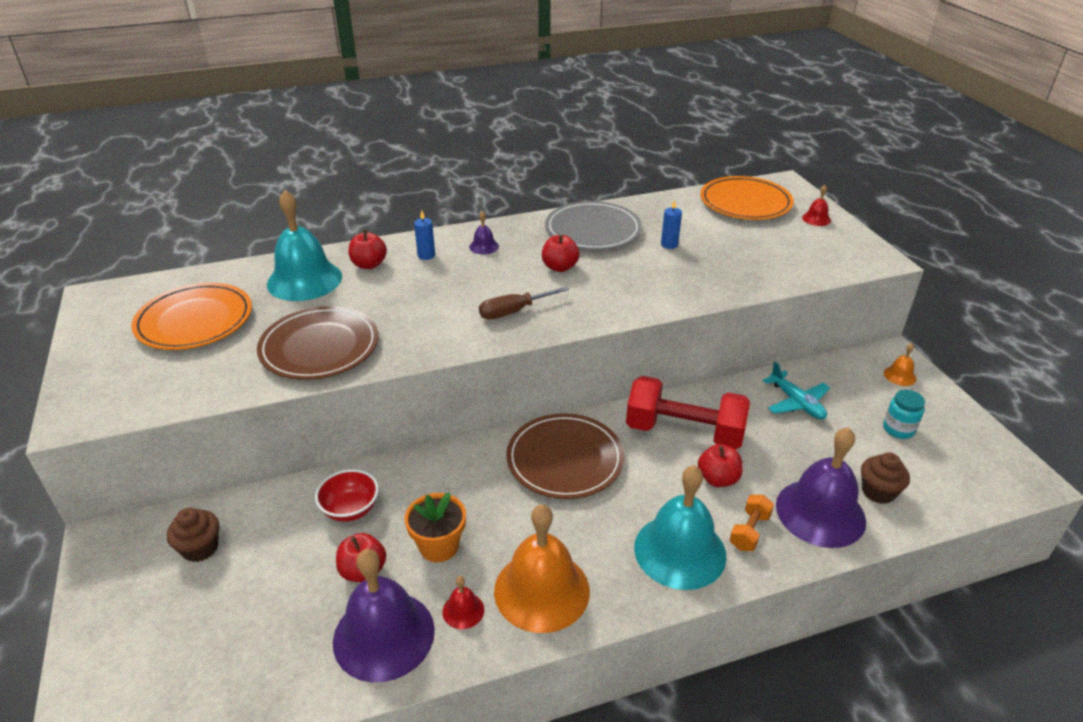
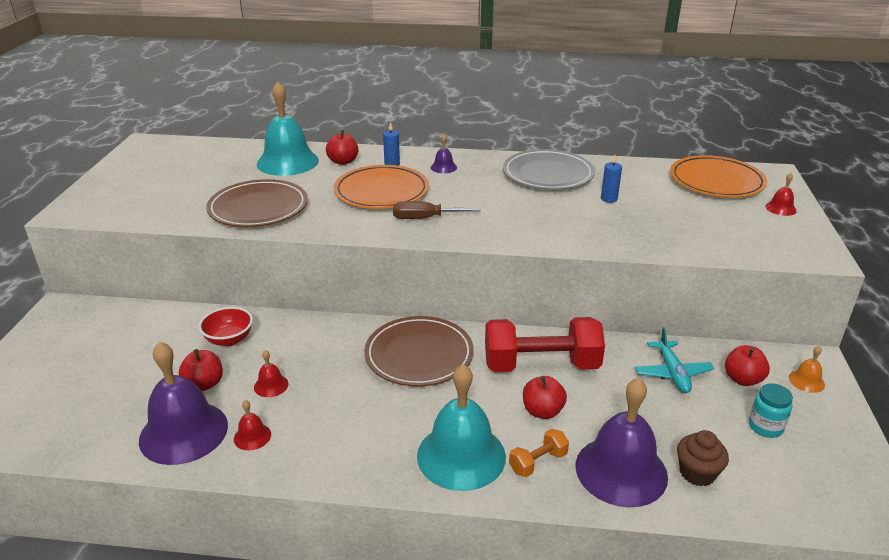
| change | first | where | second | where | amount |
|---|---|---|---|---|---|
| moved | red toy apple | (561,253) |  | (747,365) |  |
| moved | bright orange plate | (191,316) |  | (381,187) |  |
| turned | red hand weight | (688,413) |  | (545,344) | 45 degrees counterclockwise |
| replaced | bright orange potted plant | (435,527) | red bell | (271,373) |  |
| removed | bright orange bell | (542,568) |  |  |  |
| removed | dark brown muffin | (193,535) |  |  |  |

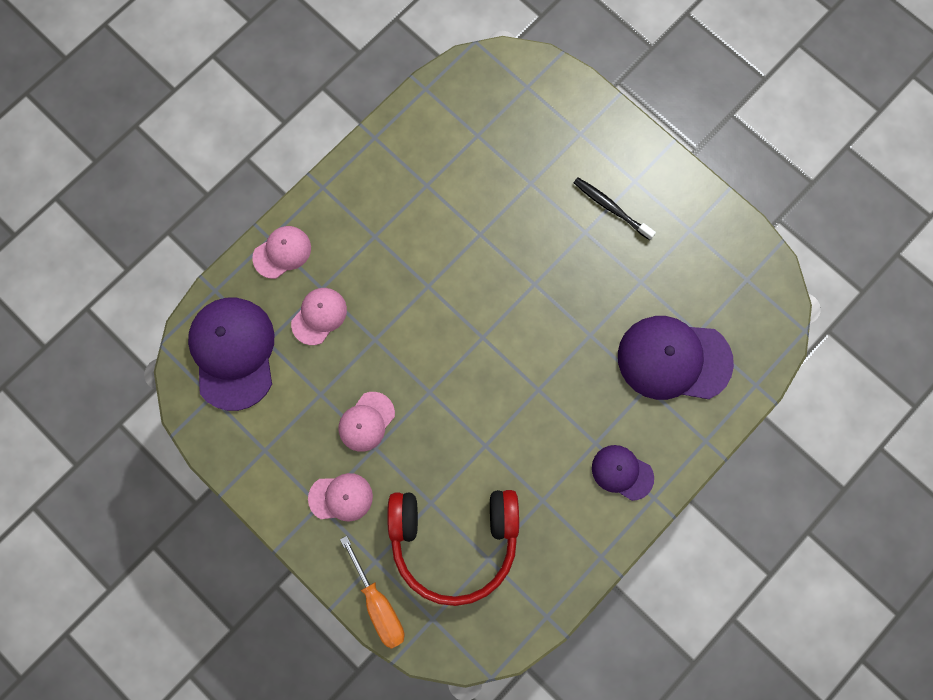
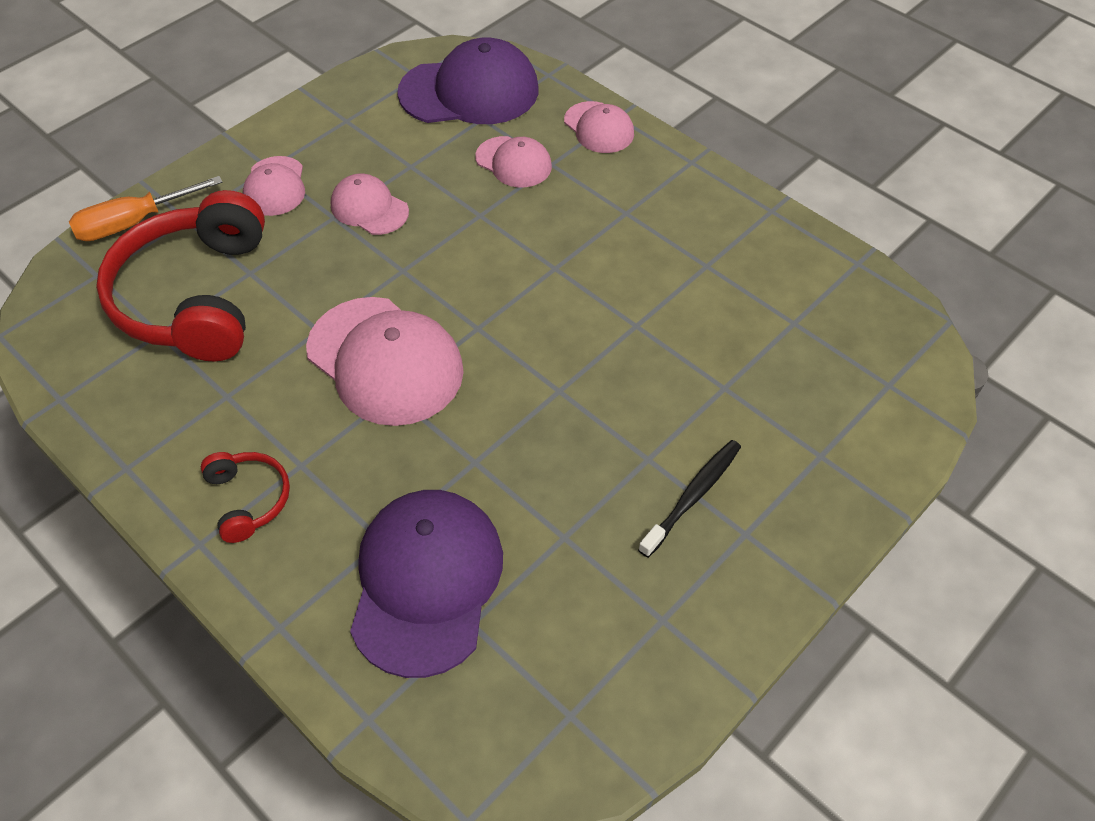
| change | first | where | second | where | amount |
|---|---|---|---|---|---|
| replaced | purple cap | (623,473) | red headset | (245,497) |  |
| added |  |  | rosy cap | (385,361) |  |

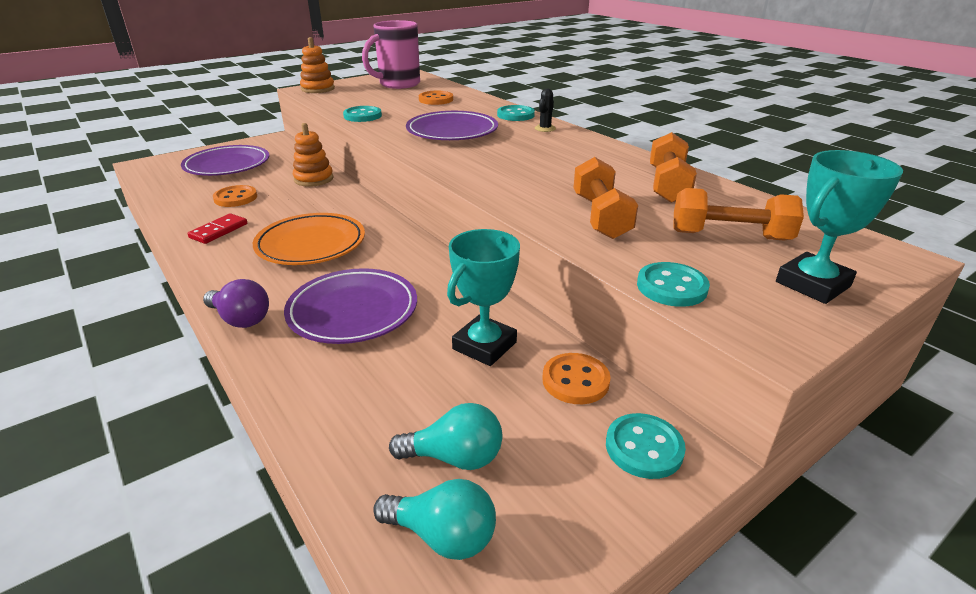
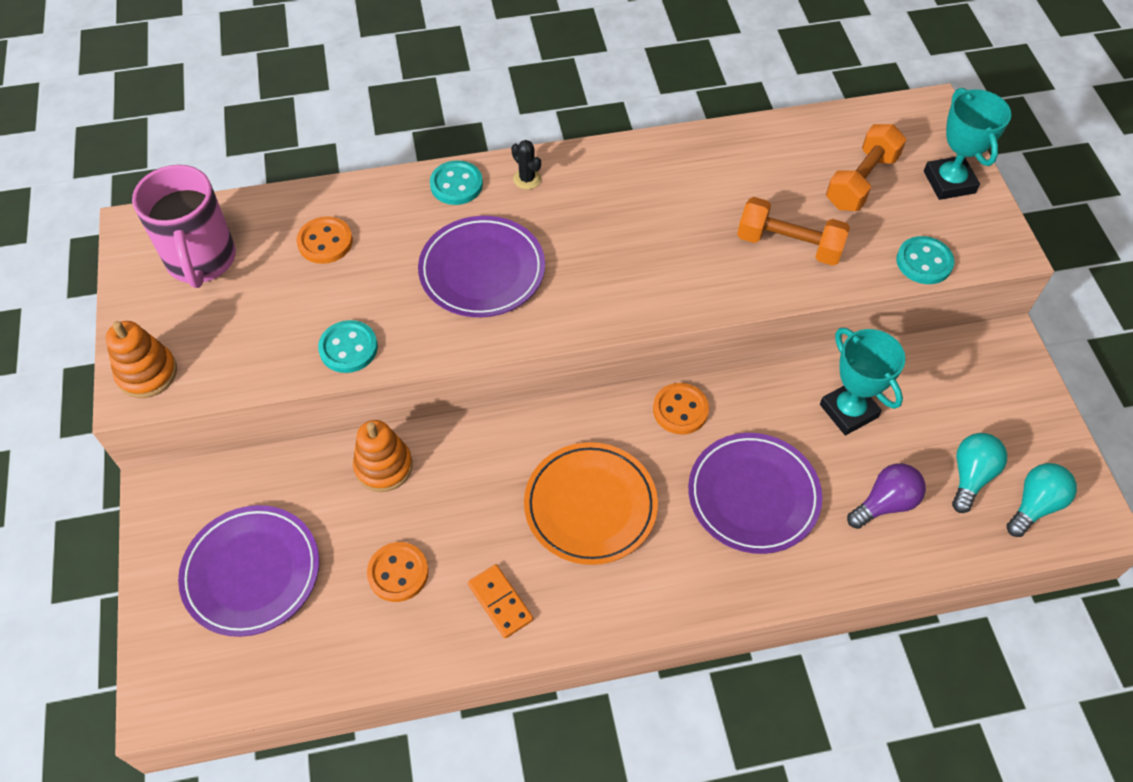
| change | first | where | second | where | amount |
|---|---|---|---|---|---|
| removed | bright orange hand weight | (673,167) |  |  |  |
| recoloured | red domino | (217,228) | bright orange domino | (500,601) |  |
| moved | purple lightbulb | (236,303) |  | (886,496) |  |
| moved | bright orange shirt button | (576,378) |  | (681,408) |  |
| removed | turquoise shirt button | (646,446) |  |  |  |

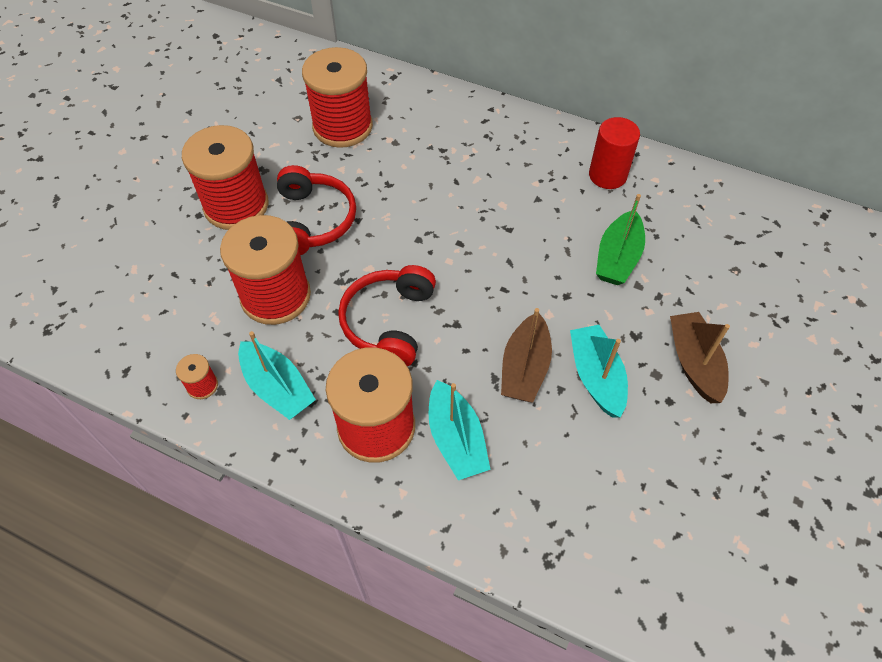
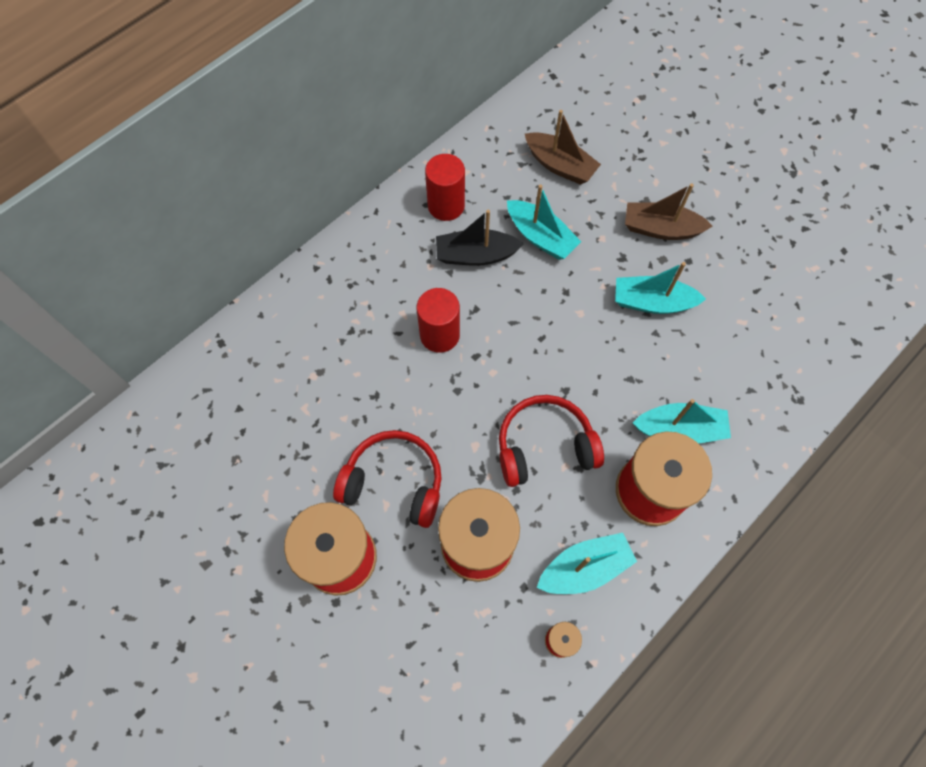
| change | first | where | second | where | amount |
|---|---|---|---|---|---|
| removed | red reel of thread | (337,97) |  |  |  |
| recoloured | green boat | (620,239) | turquoise boat | (544,222) |  |
| turned | red headset | (387,315) |  | (551,441) | 135 degrees clockwise |
| moved | dark brown boat | (526,355) |  | (563,147) |  |
| added |  |  | jet-black boat | (480,238) |  |
| added |  |  | red solid cylinder | (438,320) |  |

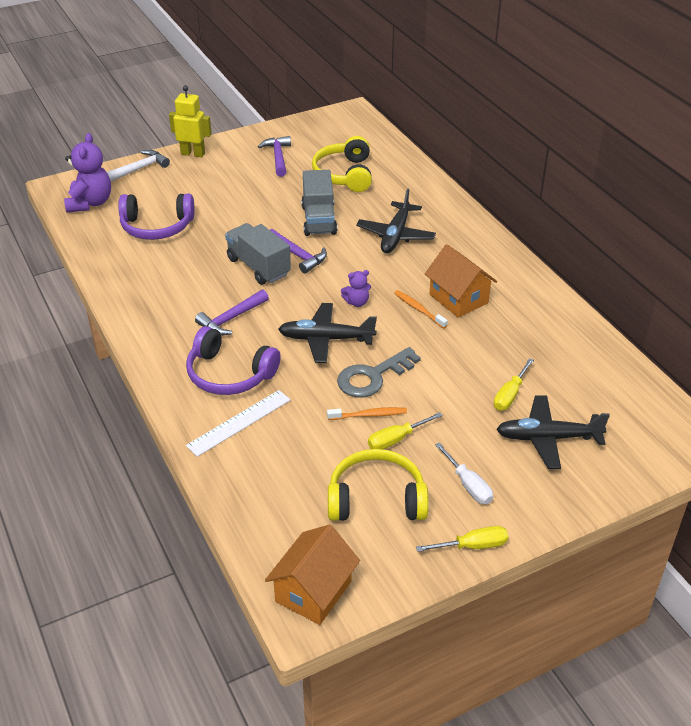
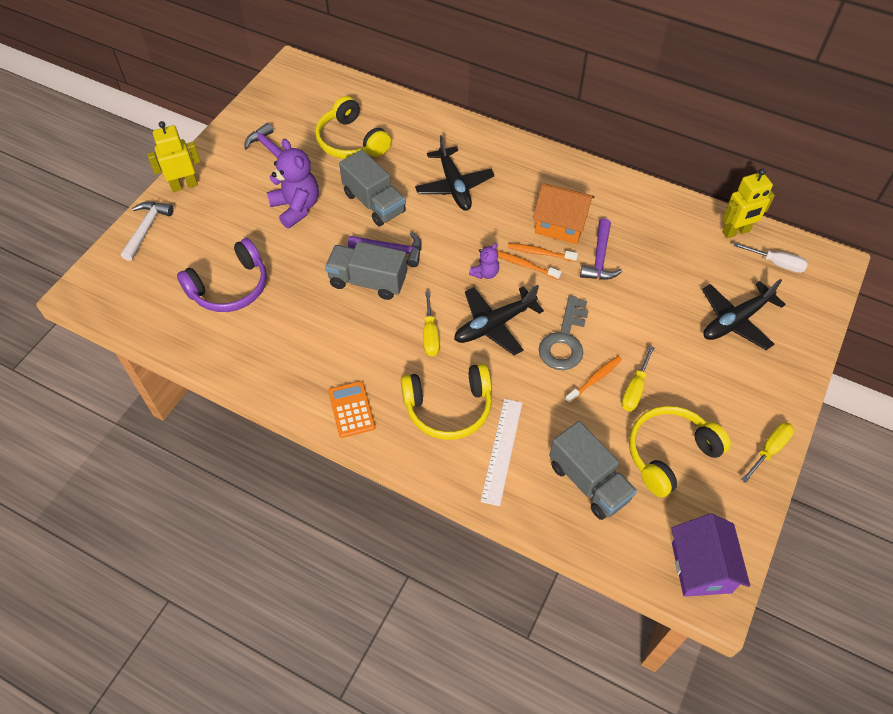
| change | first | where | second | where | amount |
|---|---|---|---|---|---|
| moved | purple stuffed bear | (87,173) |  | (293,183) |  |
| moved | purple claw hammer | (232,313) |  | (601,249) |  |
| recoloured | purple headset | (233,360) | yellow headset | (446,401) |  |
| moved | yellow hand screwdriver | (514,384) |  | (431,324) |  |
| moved | snow-white hand screwdriver | (464,473) |  | (771,258) |  |
| recoloured | bright orange toy house | (312,575) | purple toy house | (710,555) |  |
| added |  |  | yellow toy robot | (748,204) |  |
| added |  |  | bright orange tooth brush | (529,265) |  |
| added |  |  | bright orange pocket calculator | (352,409) |  |
| added |  |  | gray toy truck | (593,470) |  |

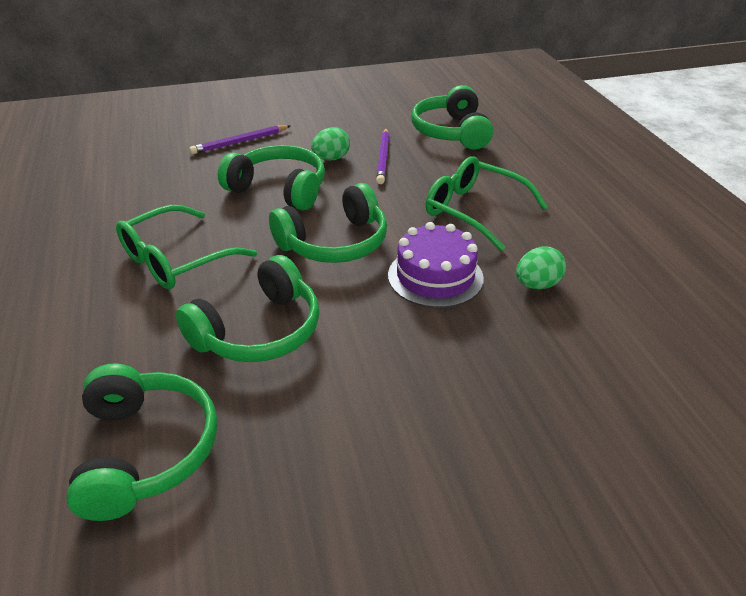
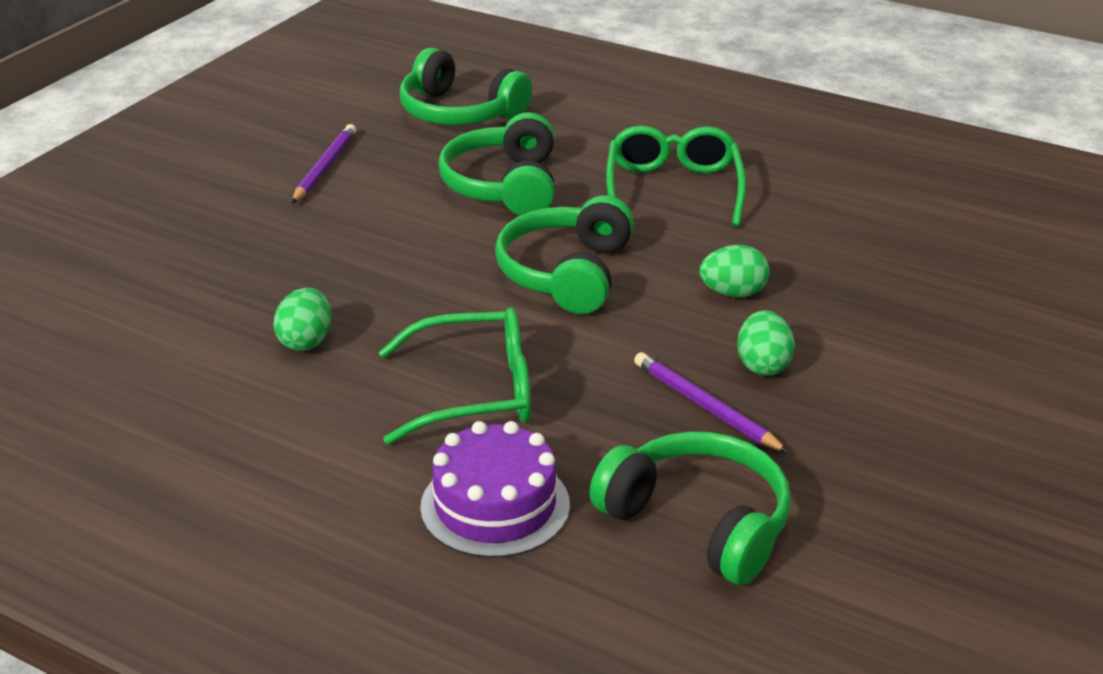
| change | first | where | second | where | amount |
|---|---|---|---|---|---|
| moved | purple wooden pencil | (239,139) |  | (324,164) |  |
| replaced | green headset | (271,178) | green toy egg | (734,271) |  |
| moved | purple cake | (436,265) |  | (495,489) |  |

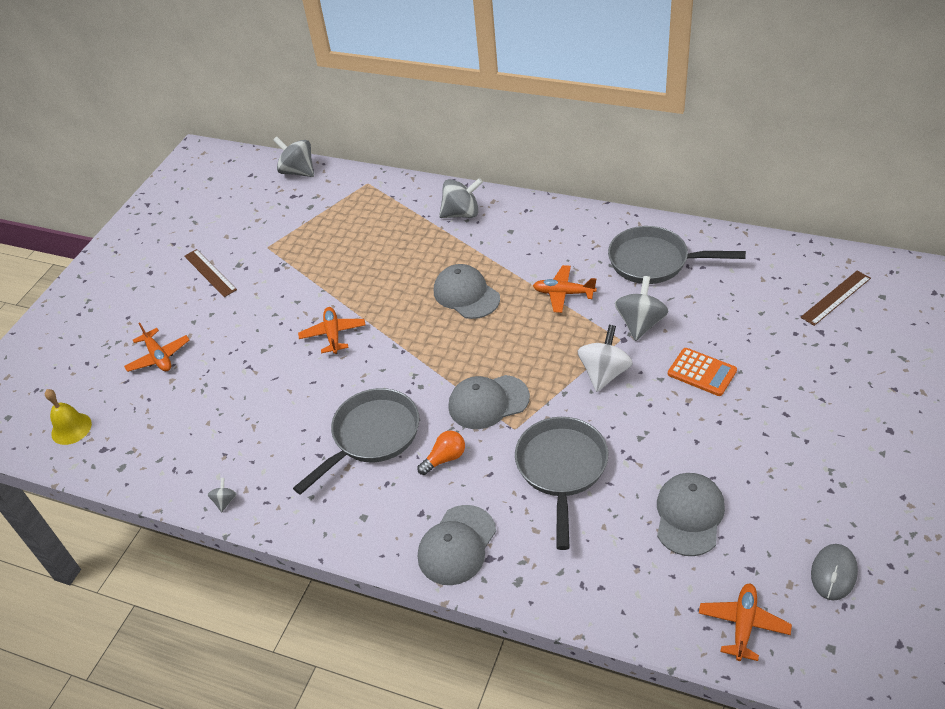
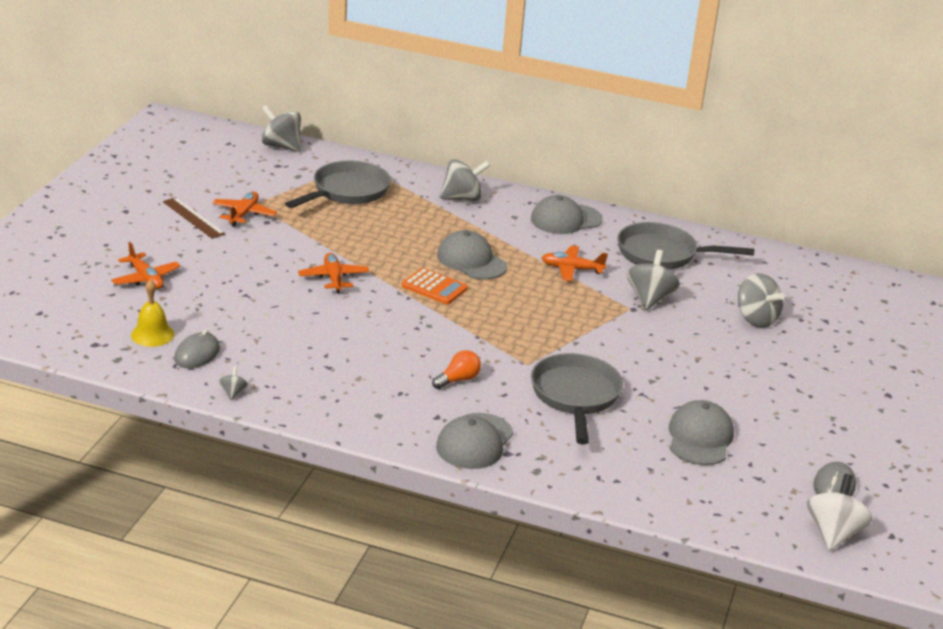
| change | first | where | second | where | amount |
|---|---|---|---|---|---|
| removed | dark brown straightedge | (835,298) |  |  |  |
| moved | snow-white toy top | (605,358) |  | (840,512) |  |
| moved | bright orange pocket calculator | (702,372) |  | (435,286) |  |
| moved | gray cap | (489,402) |  | (567,214) |  |
| moved | gray pan | (356,441) |  | (338,184) |  |
| moved | yellow bell | (68,417) |  | (152,313) |  |
| moved | bright orange toy plane | (745,622) |  | (244,209) |  |
| added |  |  | gray toy top | (761,300) |  |
| added |  |  | gray PC mouse | (197,349) |  |

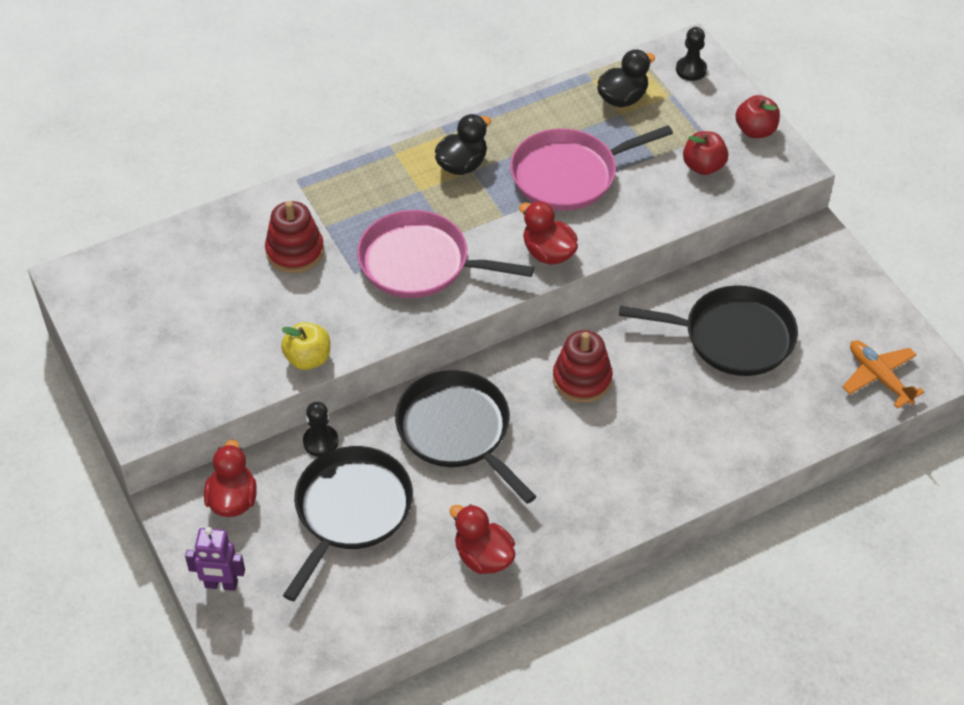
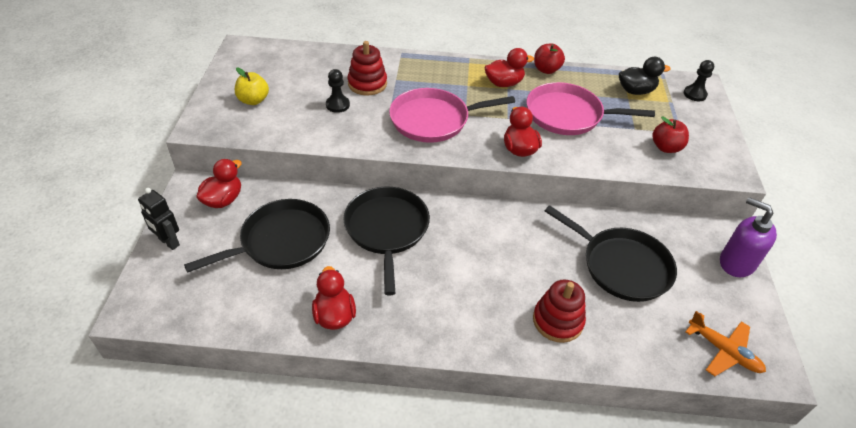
| change | first | where | second | where | amount |
|---|---|---|---|---|---|
| moved | red toy apple | (757,116) |  | (549,59) |  |
| recoloured | jet-black toy duck | (463,144) | red toy duck | (509,67) |  |
| turned | rosy pan | (445,254) |  | (452,115) | 60 degrees counterclockwise |
| moved | yellow toy apple | (305,346) |  | (252,86) |  |
| moved | red ring stacker | (583,366) |  | (559,311) |  |
| turned | bright orange toy plane | (883,374) |  | (725,343) | 135 degrees clockwise |
| moved | jet-black chess pawn | (321,429) |  | (338,91) |  |
| recoloured | purple toy robot | (215,559) | jet-black toy robot | (159,219) |  |
| added |  |  | purple pump bottle | (748,237) |  |

